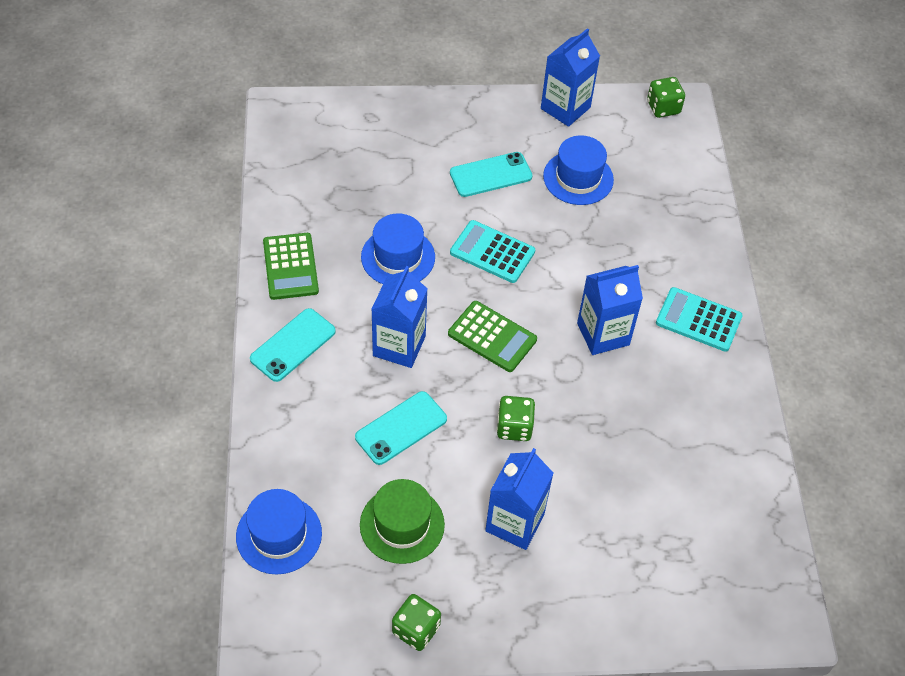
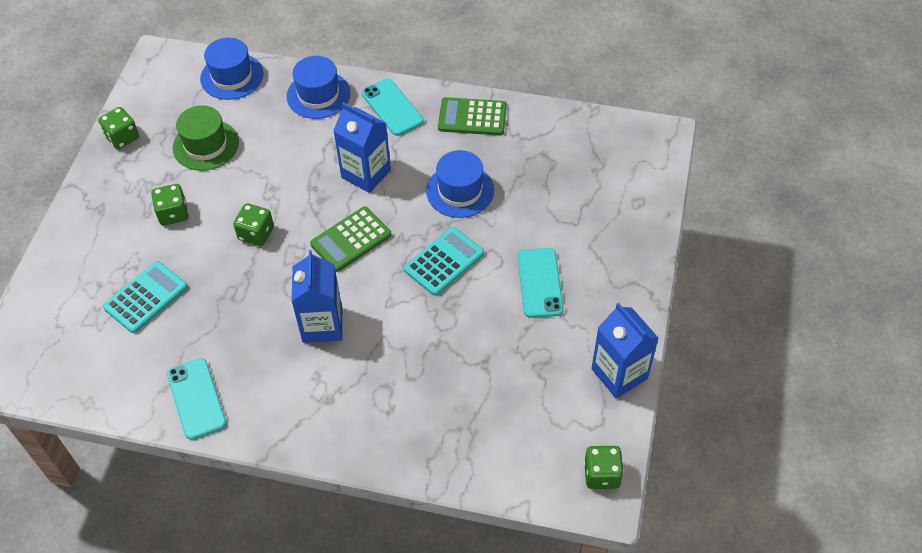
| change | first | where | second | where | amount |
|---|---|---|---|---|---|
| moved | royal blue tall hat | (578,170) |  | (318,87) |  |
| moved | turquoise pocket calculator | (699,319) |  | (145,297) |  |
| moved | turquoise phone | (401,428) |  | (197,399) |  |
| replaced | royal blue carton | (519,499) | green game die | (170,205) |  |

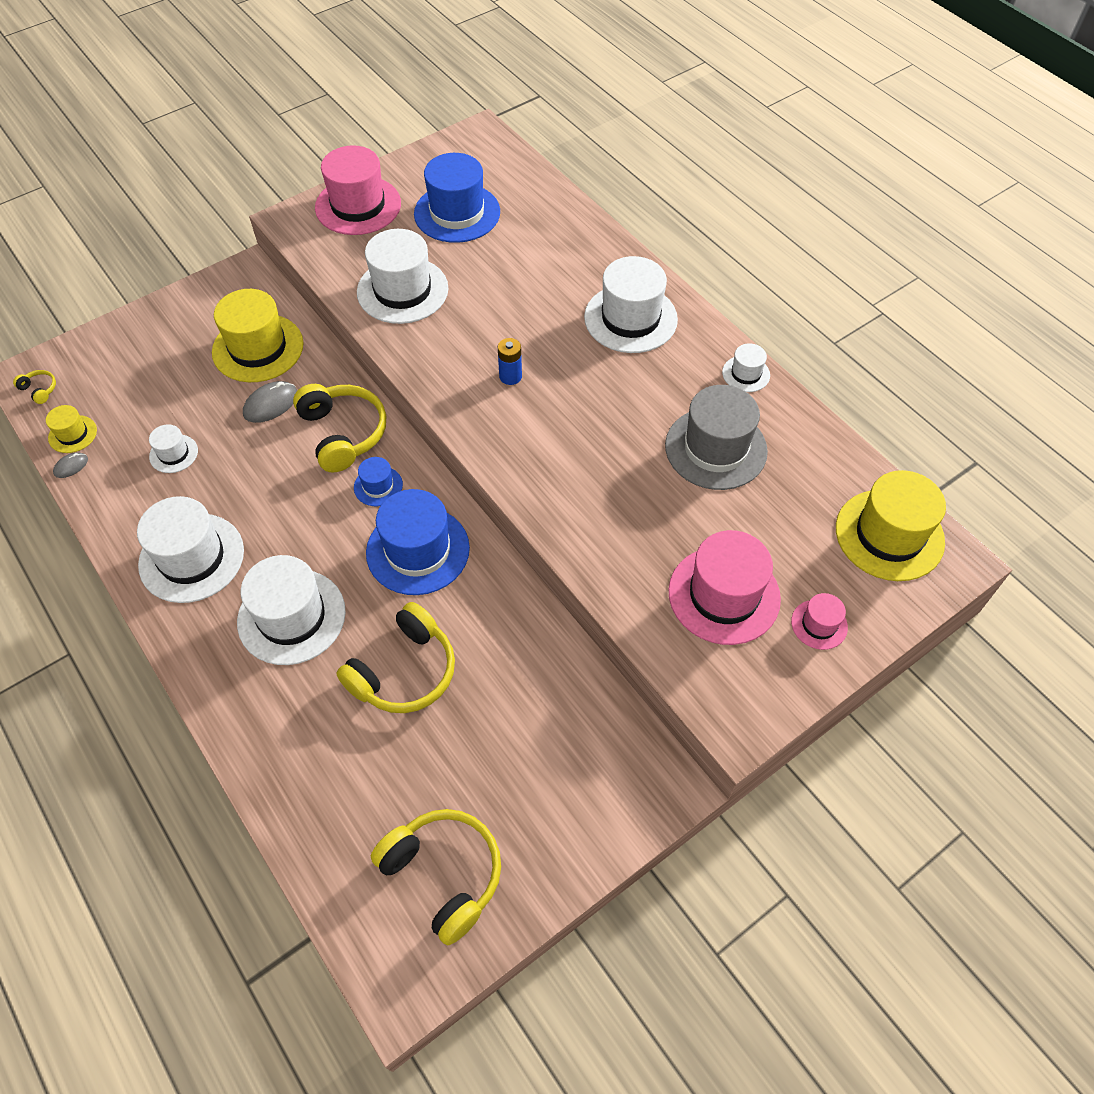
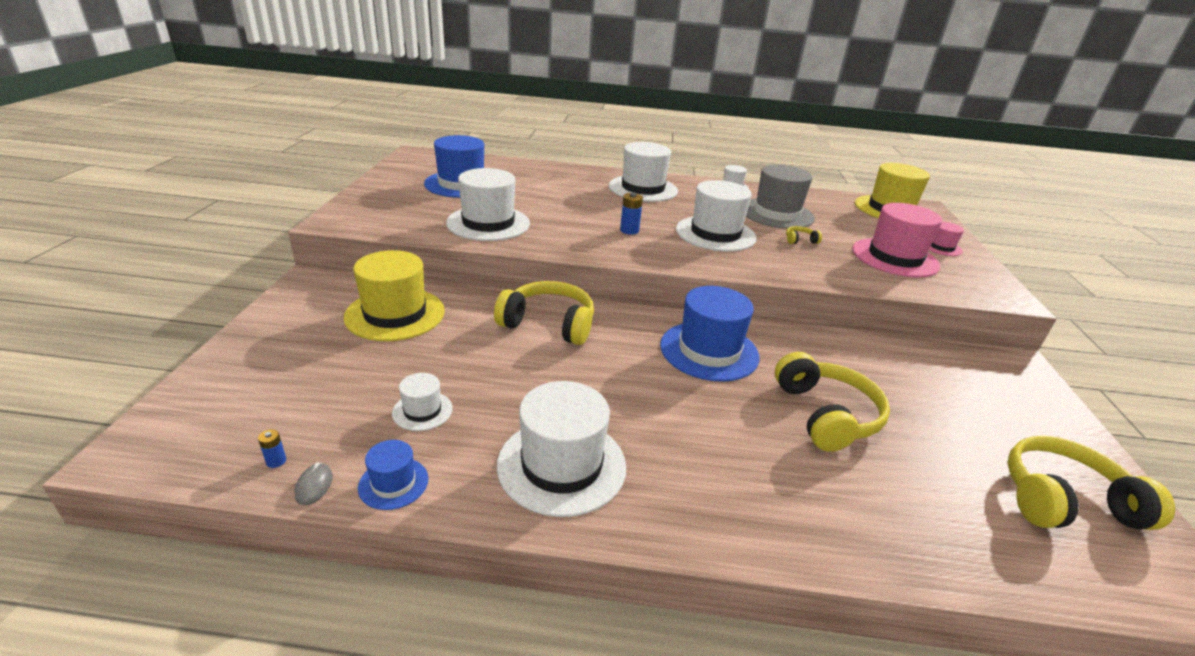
| change | first | where | second | where | amount |
|---|---|---|---|---|---|
| removed | rosy tall hat | (358,190) |  |  |  |
| moved | yellow headset | (34,387) |  | (804,235) |  |
| removed | gray PC mouse | (270,402) |  |  |  |
| replaced | yellow tall hat | (71,429) | royal blue AA battery | (272,448) |  |
| moved | royal blue tall hat | (378,481) |  | (393,475) |  |
| moved | snow-white tall hat | (291,610) |  | (716,216) |  |

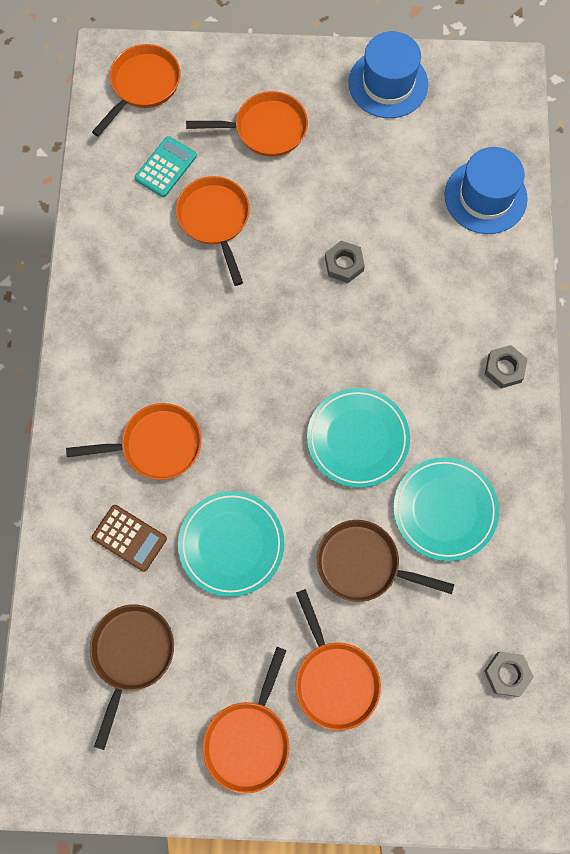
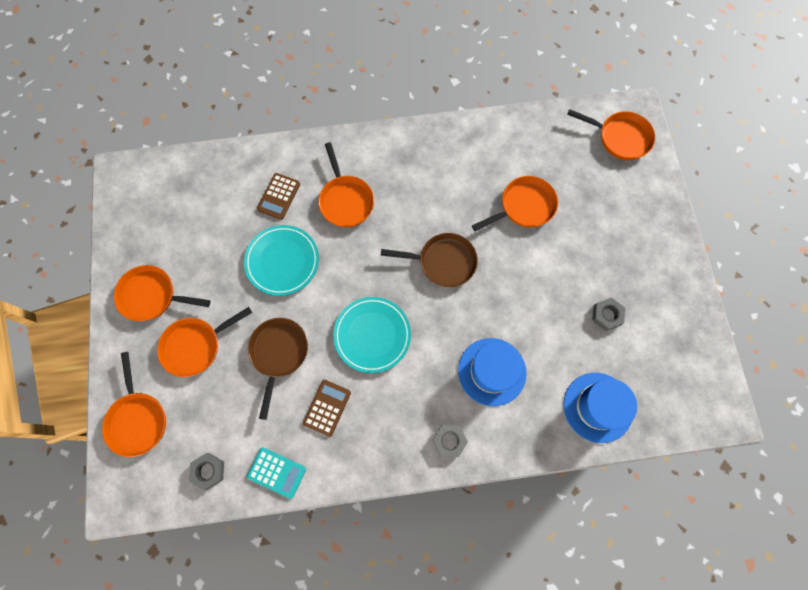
| change | first | where | second | where | amount |
|---|---|---|---|---|---|
| moved | royal blue tall hat | (388,74) |  | (492,372) |  |
| moved | bright orange pan | (247,124) |  | (134,404) |  |
| moved | turquoise pocket calculator | (166,166) |  | (276,473) |  |
| moved | gray nut | (345,262) |  | (608,314) |  |
| replaced | turquoise plate | (446,509) | dark brown pocket calculator | (327,408) |  |
| moved | dark brown pan | (132,677) |  | (429,260) |  |

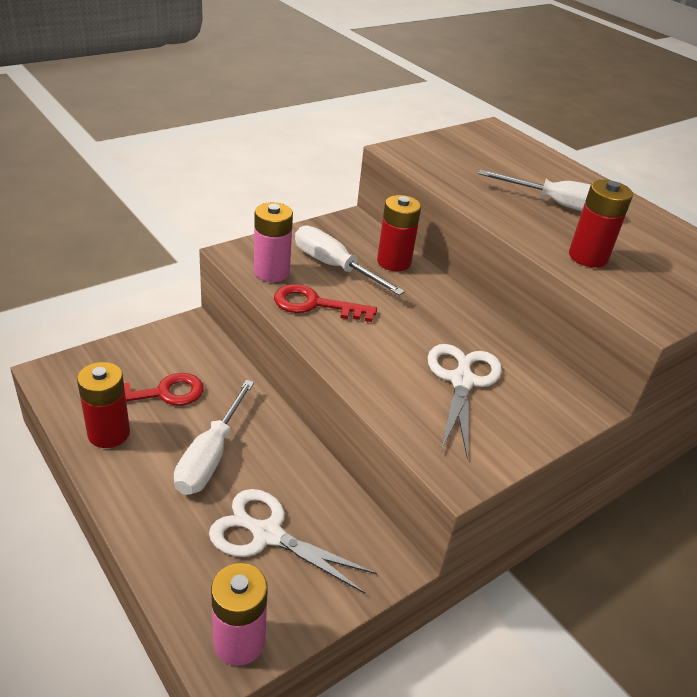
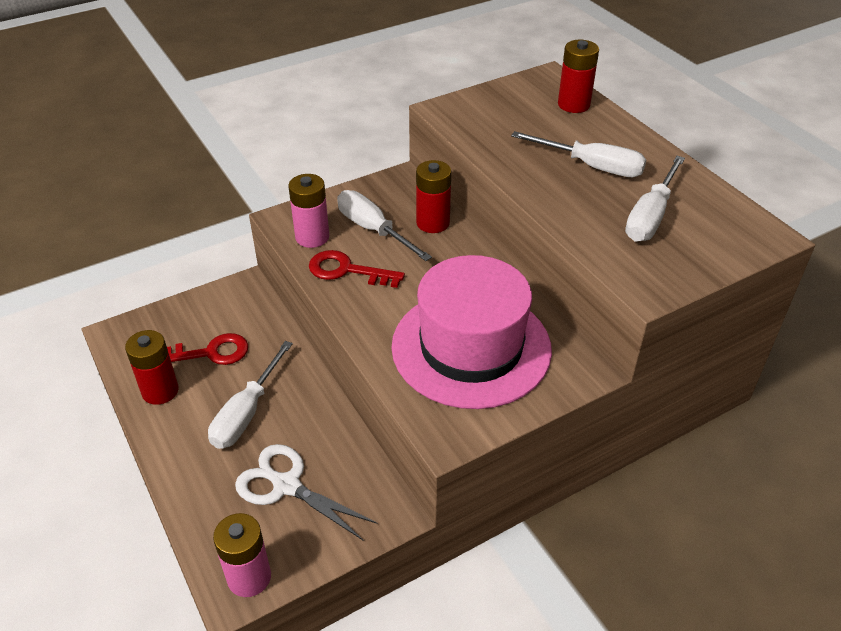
| change | first | where | second | where | amount |
|---|---|---|---|---|---|
| moved | red AA battery | (601,224) |  | (578,76) |  |
| replaced | snow-white pair of scissors | (465,401) | rosy tall hat | (471,332) |  |
| added |  |  | snow-white hand screwdriver | (655,199) |  |

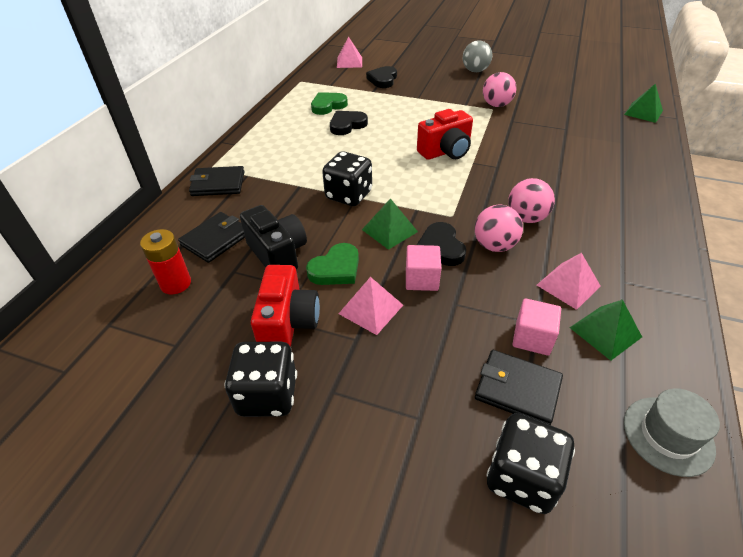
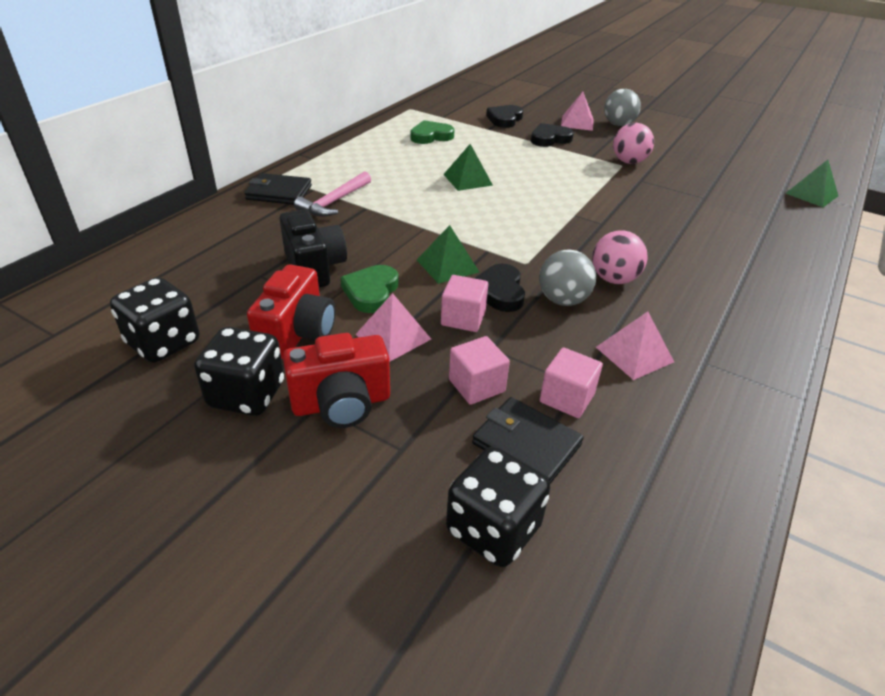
| change | first | where | second | where | amount |
|---|---|---|---|---|---|
| moved | rosy pyramid shape | (349,52) |  | (577,111) |  |
| moved | red compact camera | (445,134) |  | (336,380) |  |
| moved | jet-black heart | (349,123) |  | (552,135) |  |
| moved | jet-black game die | (347,178) |  | (155,320) |  |
| recoloured | rosy play ball | (499,228) | gray play ball | (567,278) |  |
| removed | jet-black card wallet | (211,237) |  |  |  |
| removed | red AA battery | (165,261) |  |  |  |
| turned | green heart | (332,264) |  | (369,289) | 135 degrees clockwise |
| moved | green pyramid shape | (606,330) |  | (468,167) |  |
| removed | gray tall hat | (672,433) |  |  |  |
| added |  |  | rosy claw hammer | (332,193) |  |
| added |  |  | rosy block | (479,370) |  |

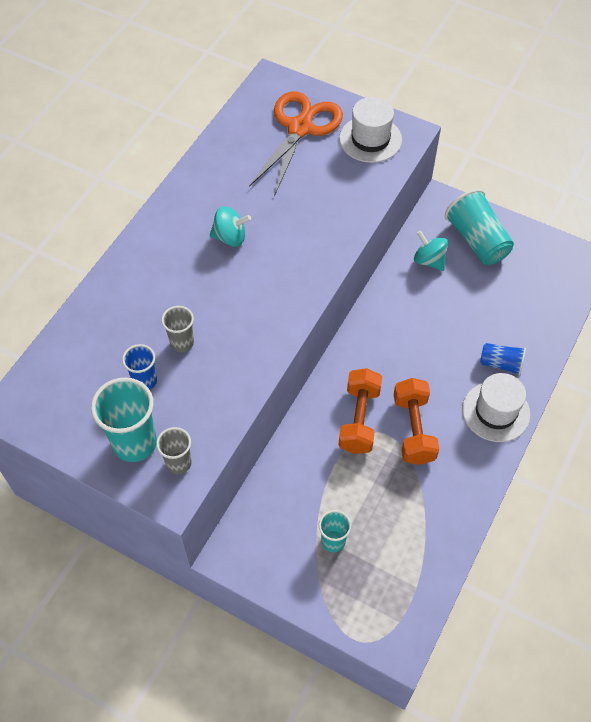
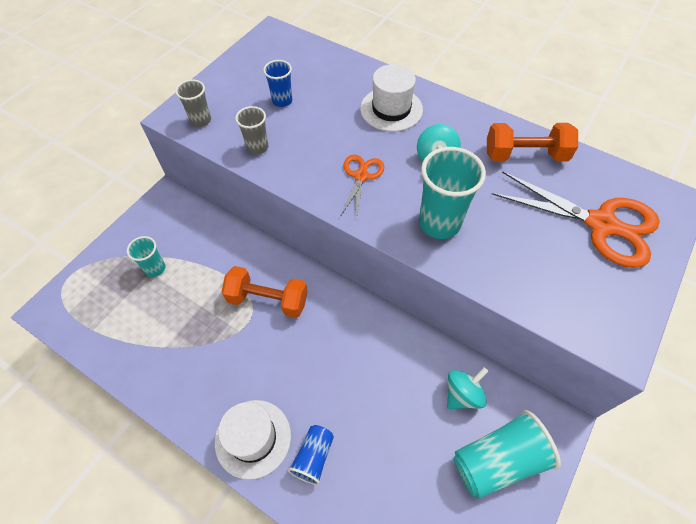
| change | first | where | second | where | amount |
|---|---|---|---|---|---|
| moved | snow-white tall hat | (370,130) |  | (391,98) |  |
| moved | gray cup | (177,329) |  | (251,130) |  |
| moved | turquoise cup | (124,419) |  | (452,193) |  |
| moved | bright orange hand weight | (416,421) |  | (532,142) |  |
| added |  |  | bright orange pair of scissors | (362,187) |  |

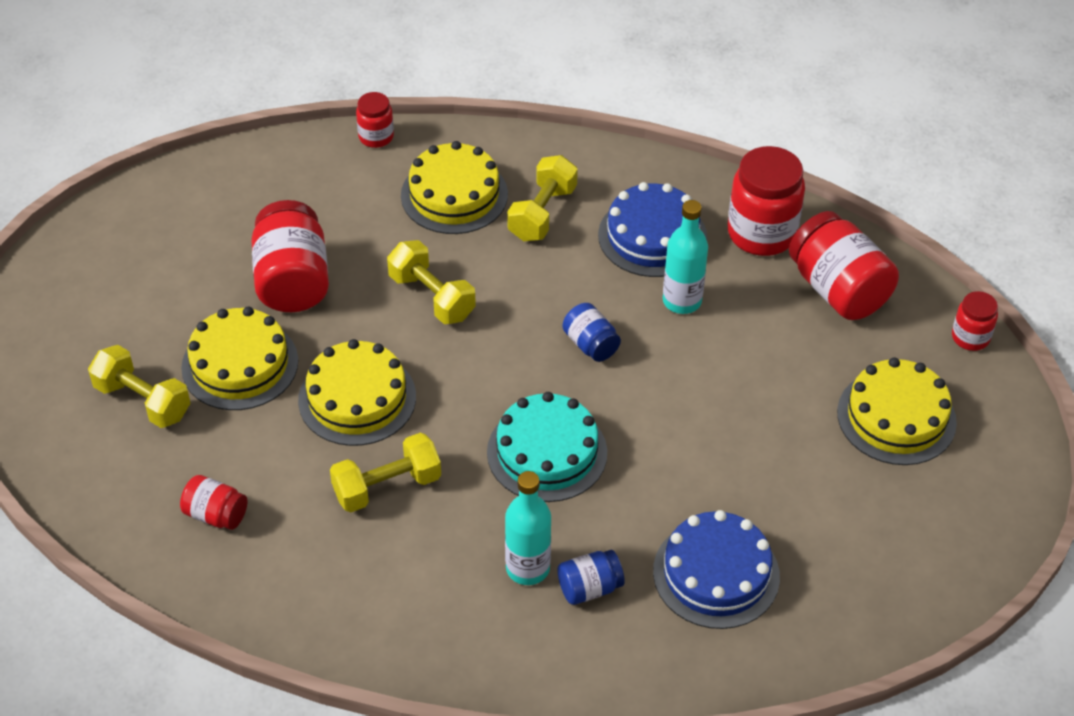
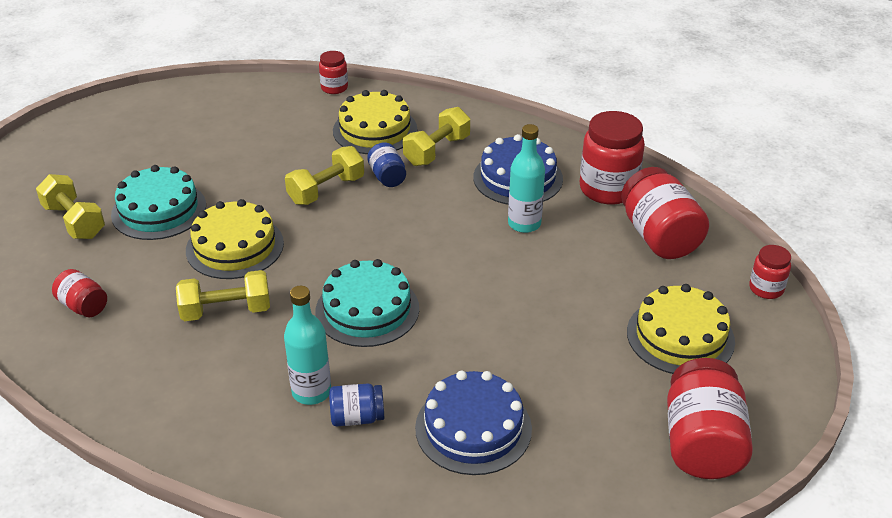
| change | first | where | second | where | amount |
|---|---|---|---|---|---|
| moved | red preserve jar | (290,256) |  | (710,418) |  |
| turned | yellow hand weight | (431,282) |  | (324,175) | 75 degrees clockwise |
| moved | royal blue preserve jar | (591,332) |  | (386,165) |  |
| recoloured | yellow cake | (239,358) | turquoise cake | (158,202) |  |

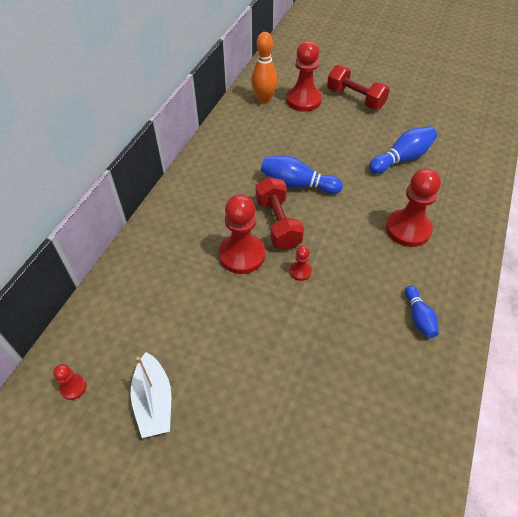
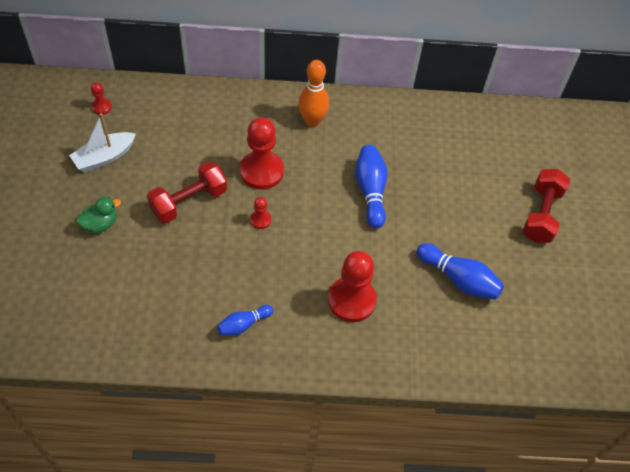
| change | first | where | second | where | amount |
|---|---|---|---|---|---|
| moved | bright orange skittle | (264,68) |  | (313,93) |  |
| removed | red chess pawn | (304,76) |  |  |  |
| moved | red hand weight | (280,213) |  | (187,192) |  |
| added |  |  | green toy duck | (98,215) |  |

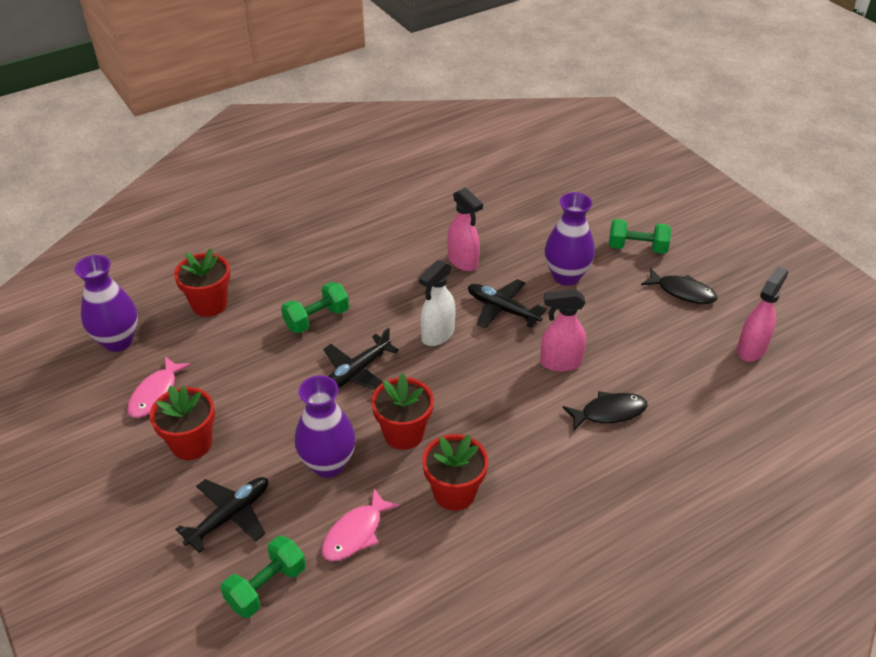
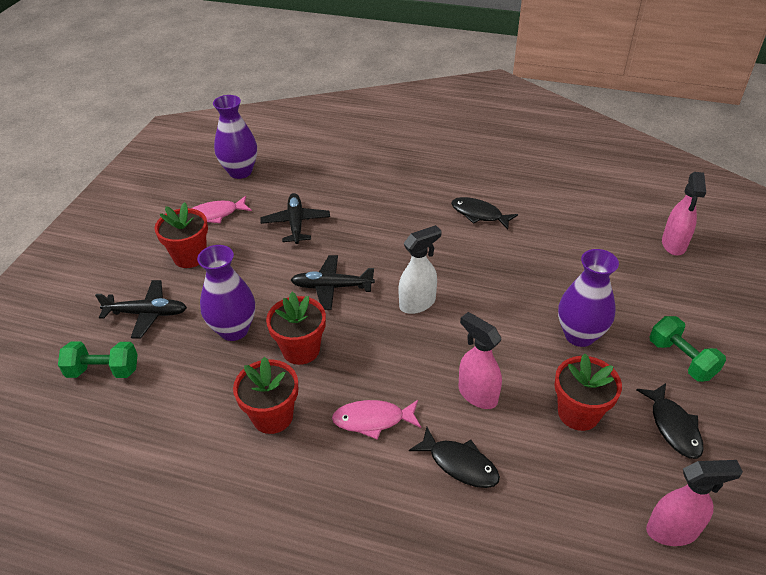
| change | first | where | second | where | amount |
|---|---|---|---|---|---|
| moved | rosy spray bottle | (465,229) |  | (684,213) |  |
| moved | red potted plant | (202,282) |  | (588,392) |  |
| turned | snow-white spray bottle | (437,303) |  | (420,269) | 150 degrees clockwise |
| moved | jet-black toy plane | (507,303) |  | (295,218) |  |
| removed | green hand weight | (315,307) |  |  |  |
| moved | rosy fish figure | (361,524) |  | (376,419) |  |
| added |  |  | jet-black fish figure | (484,213) |  |

